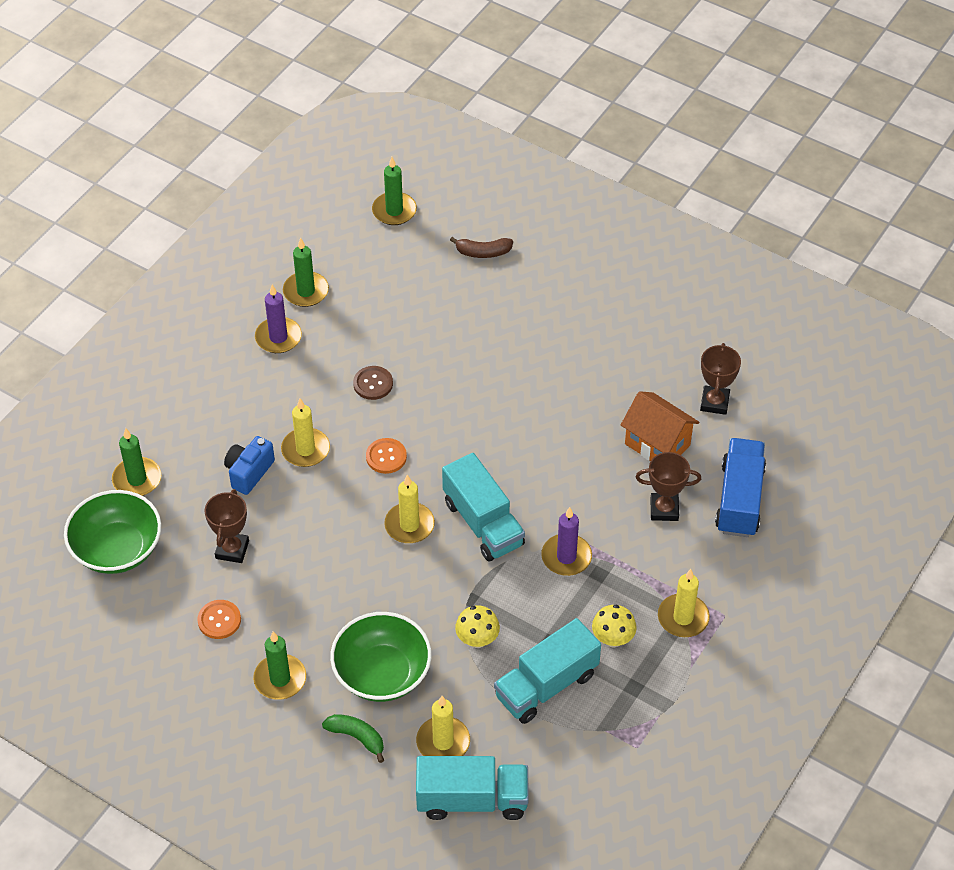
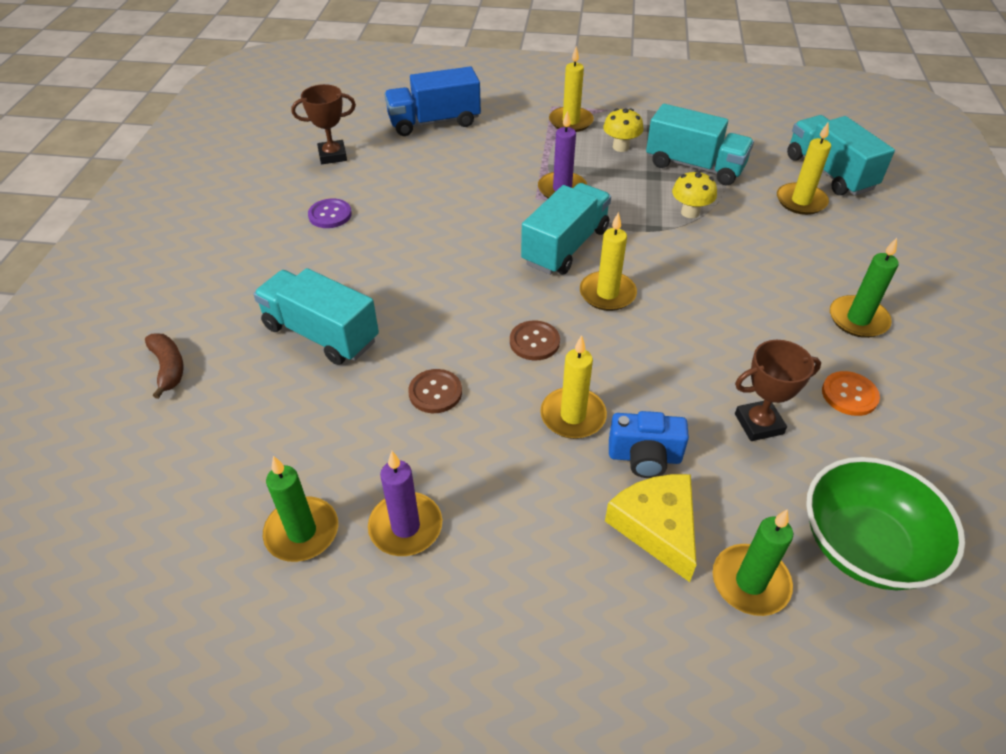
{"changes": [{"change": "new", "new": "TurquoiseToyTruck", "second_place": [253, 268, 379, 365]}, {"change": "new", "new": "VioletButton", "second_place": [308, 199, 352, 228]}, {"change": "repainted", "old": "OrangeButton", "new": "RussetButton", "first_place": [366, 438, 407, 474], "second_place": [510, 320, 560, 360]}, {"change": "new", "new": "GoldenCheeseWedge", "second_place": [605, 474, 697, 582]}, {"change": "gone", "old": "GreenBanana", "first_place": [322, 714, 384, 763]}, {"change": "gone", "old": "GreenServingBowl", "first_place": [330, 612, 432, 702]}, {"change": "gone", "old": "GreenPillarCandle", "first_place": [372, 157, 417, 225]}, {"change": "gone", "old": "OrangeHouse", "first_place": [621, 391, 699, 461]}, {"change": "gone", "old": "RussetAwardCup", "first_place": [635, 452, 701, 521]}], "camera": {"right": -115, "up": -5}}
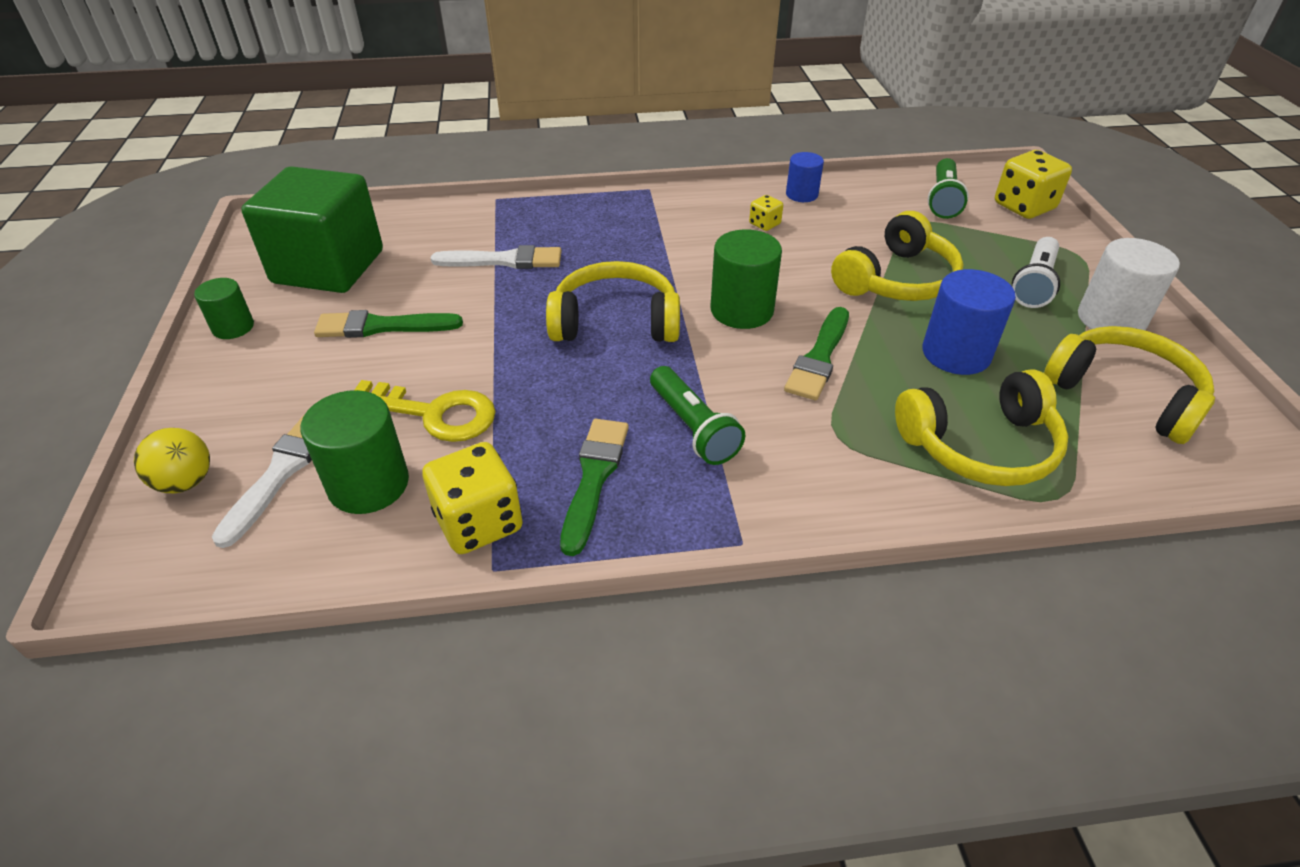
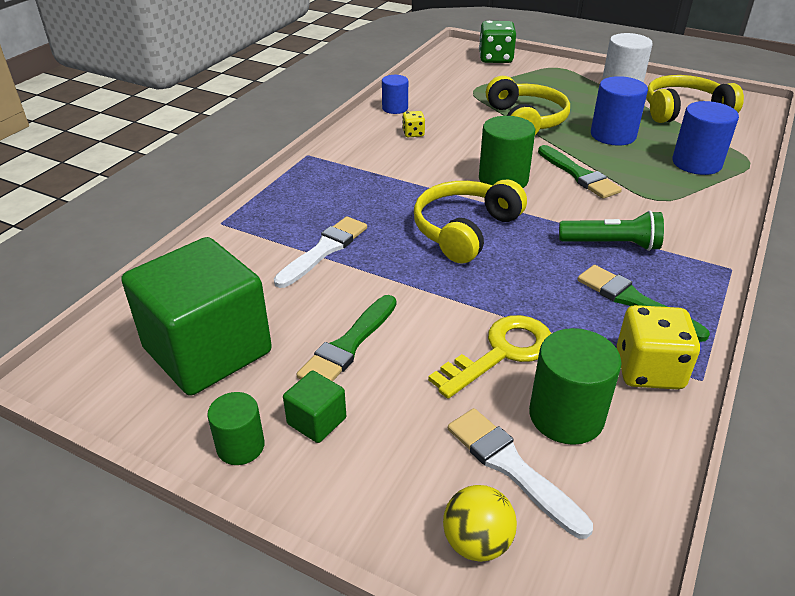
{"changes": [{"change": "new", "new": "GreenCube", "second_place": [283, 371, 346, 443]}, {"change": "repainted", "old": "GoldenDie", "new": "GreenDie", "first_place": [995, 150, 1072, 219], "second_place": [479, 21, 516, 63]}, {"change": "swapped", "old": "GoldenHeadset", "new": "RoyalBlueCylinderShape", "first_place": [895, 369, 1068, 486], "second_place": [672, 101, 739, 175]}, {"change": "gone", "old": "GreenTorch", "first_place": [928, 158, 969, 219]}, {"change": "gone", "old": "WhiteTorch", "first_place": [1012, 237, 1060, 308]}], "camera": {"right": -55, "up": -5}}
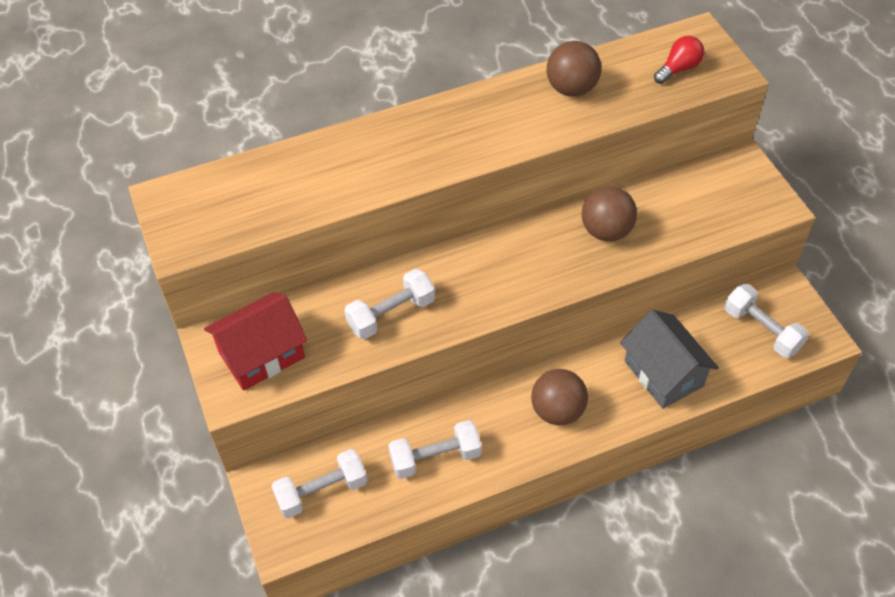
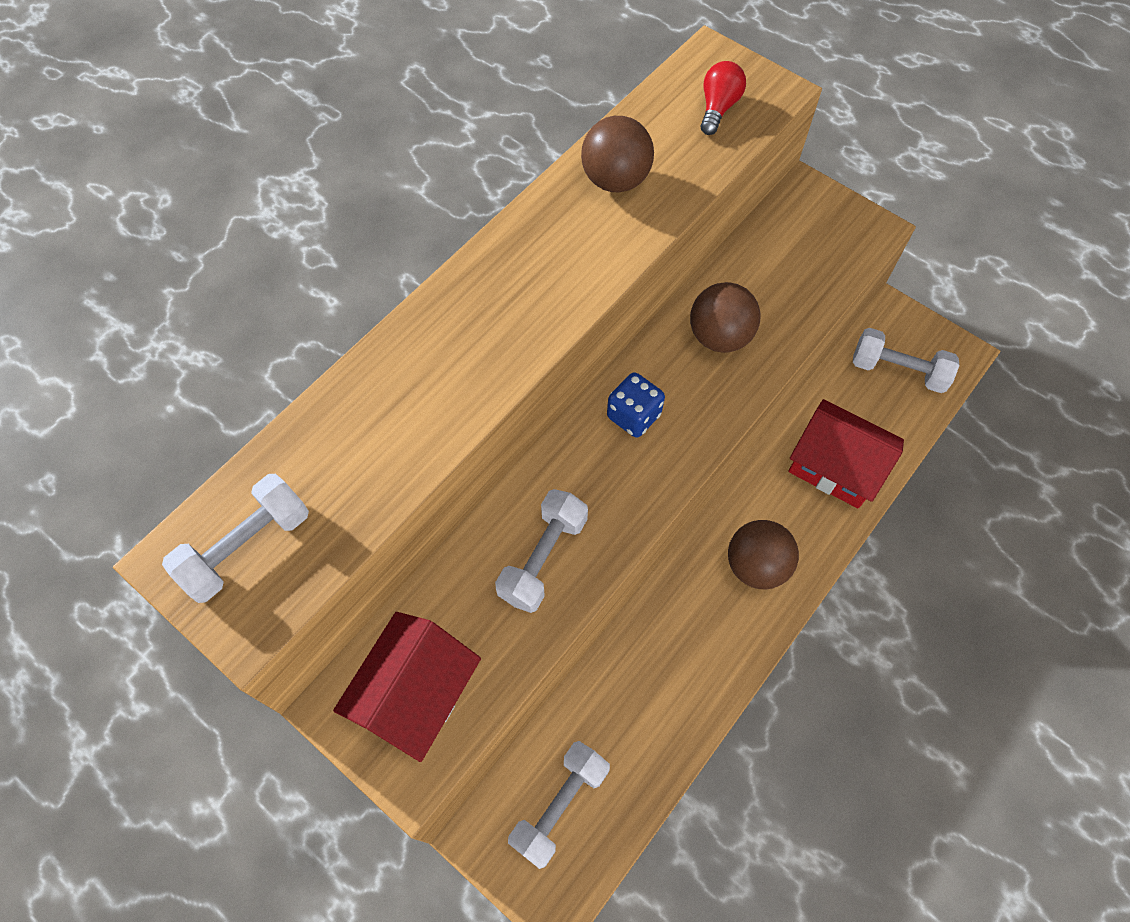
{"changes": [{"change": "shifted", "old": "WhiteFreeWeight", "first_place": [388, 420, 482, 479], "second_place": [162, 474, 309, 603]}, {"change": "new", "new": "RoyalBlueDie", "second_place": [607, 372, 665, 438]}, {"change": "repainted", "old": "AshGreyHouse", "new": "ScarletHouse", "first_place": [620, 310, 719, 409], "second_place": [788, 399, 904, 509]}], "camera": {"right": -30, "up": 10}}
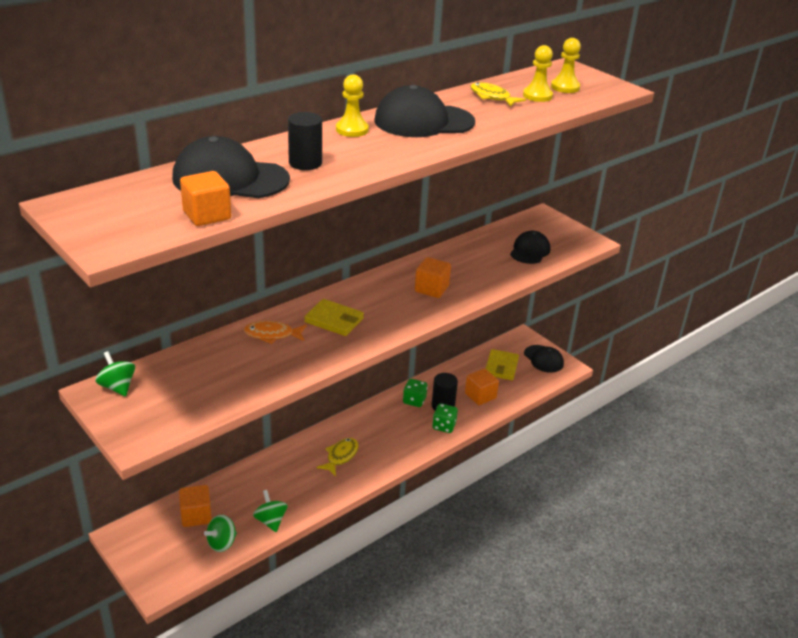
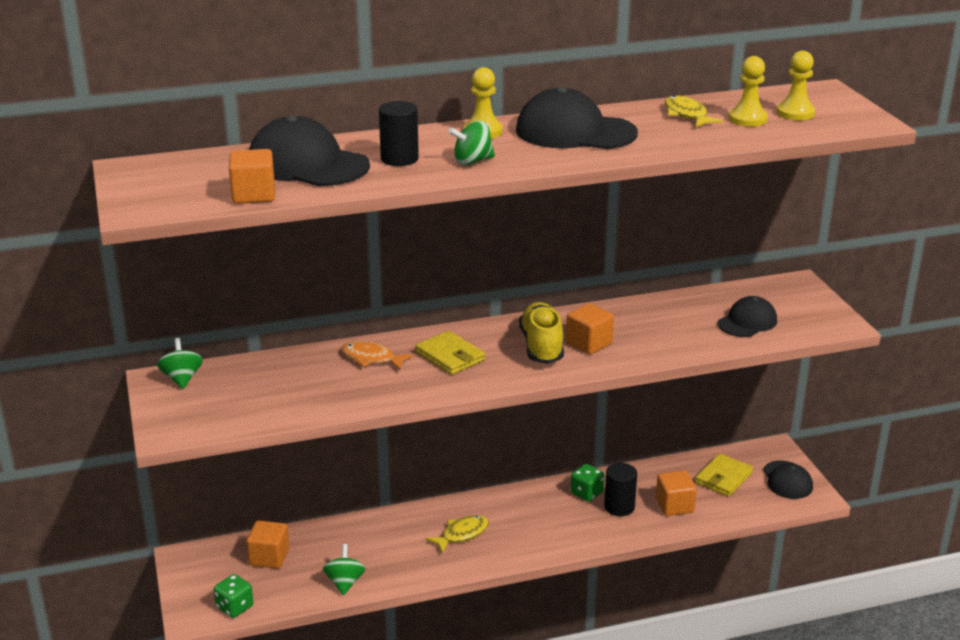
{"changes": [{"change": "shifted", "old": "GreenDie", "first_place": [432, 403, 458, 433], "second_place": [214, 574, 253, 618]}, {"change": "shifted", "old": "GreenToyTop", "first_place": [204, 515, 237, 552], "second_place": [448, 121, 495, 165]}, {"change": "new", "new": "GoldenLaceUpShoe", "second_place": [519, 302, 564, 364]}], "camera": {"right": 25, "up": -5}}
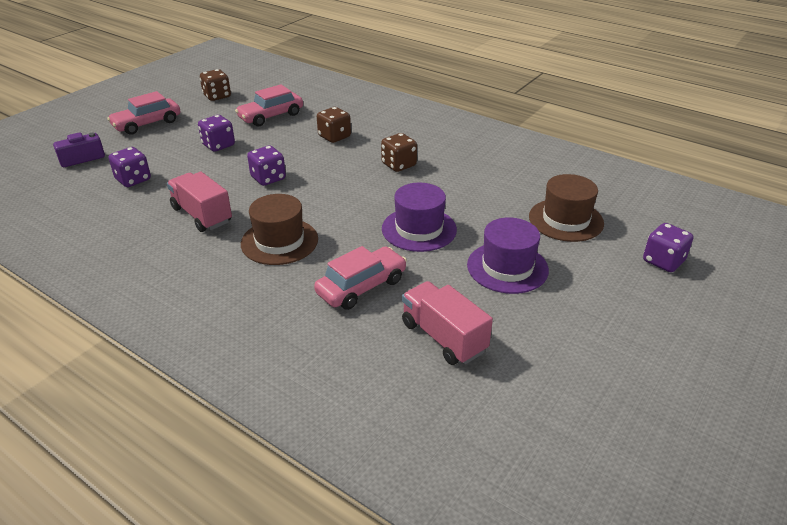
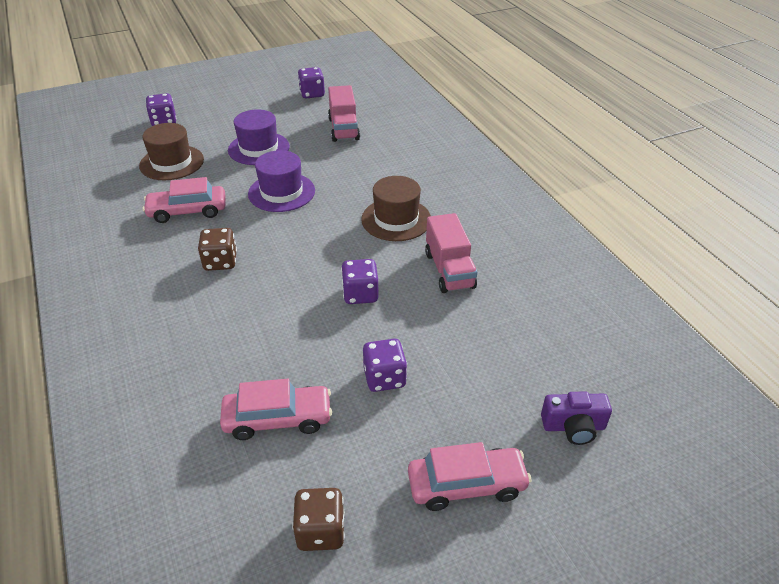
{"changes": [{"change": "shifted", "old": "RosePinkCar", "first_place": [314, 246, 407, 310], "second_place": [142, 177, 225, 223]}, {"change": "shifted", "old": "VioletDie", "first_place": [109, 147, 151, 187], "second_place": [298, 67, 325, 98]}, {"change": "gone", "old": "RussetDie", "first_place": [317, 107, 351, 143]}], "camera": {"right": -150, "up": 5}}
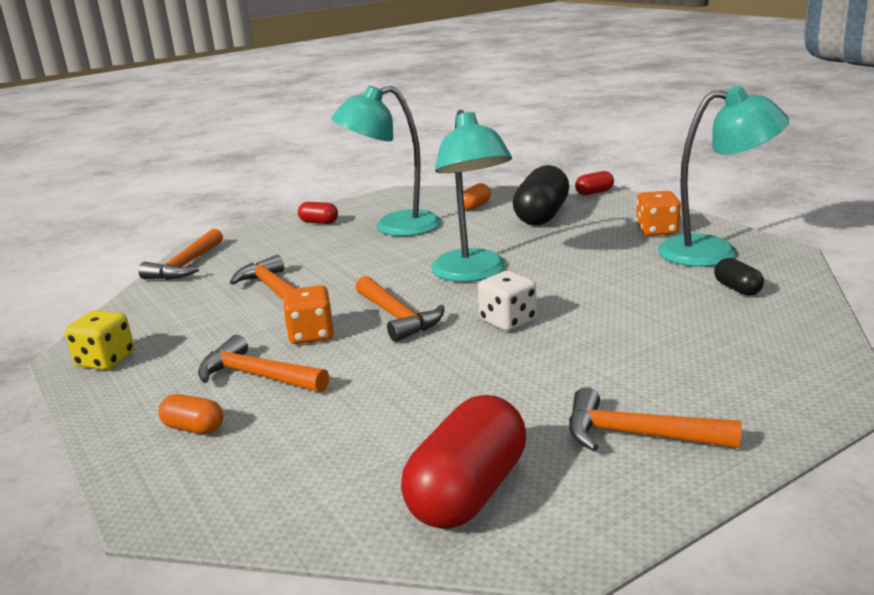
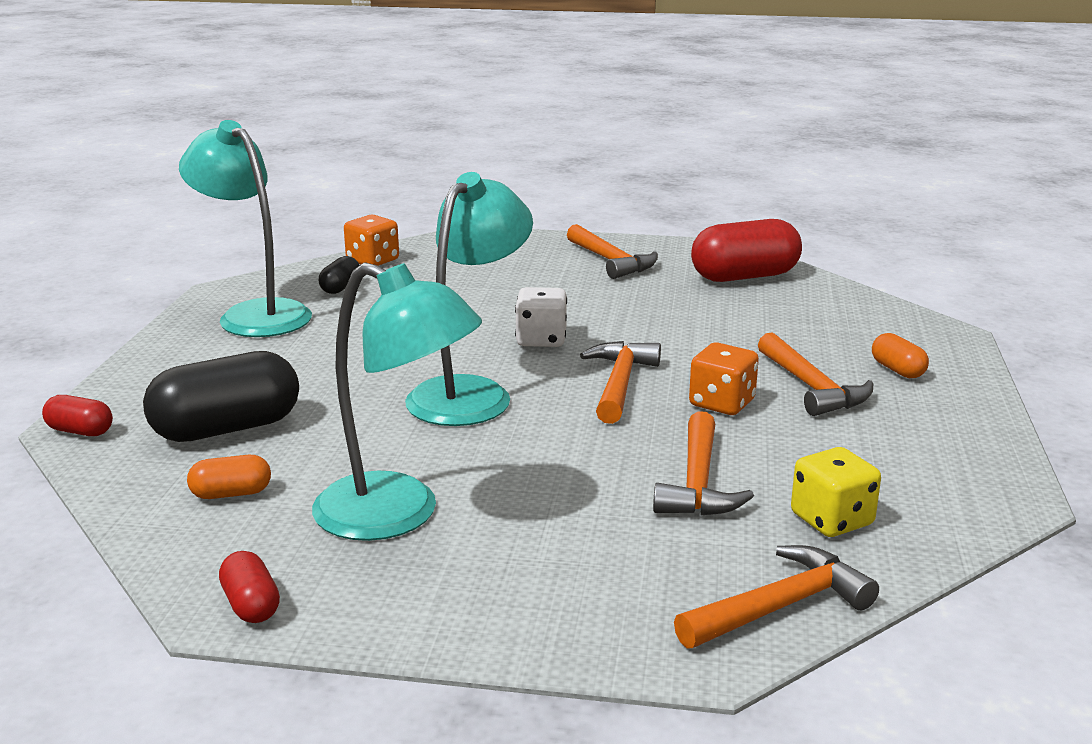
{"changes": [{"change": "shifted", "old": "ScarletCapsule", "first_place": [298, 202, 338, 224], "second_place": [219, 551, 280, 623]}, {"change": "shifted", "old": "OrangeDie", "first_place": [636, 191, 681, 236], "second_place": [344, 215, 399, 266]}, {"change": "shifted", "old": "GoldenDie", "first_place": [65, 310, 134, 370], "second_place": [791, 447, 881, 537]}], "camera": {"right": -140, "up": 0}}
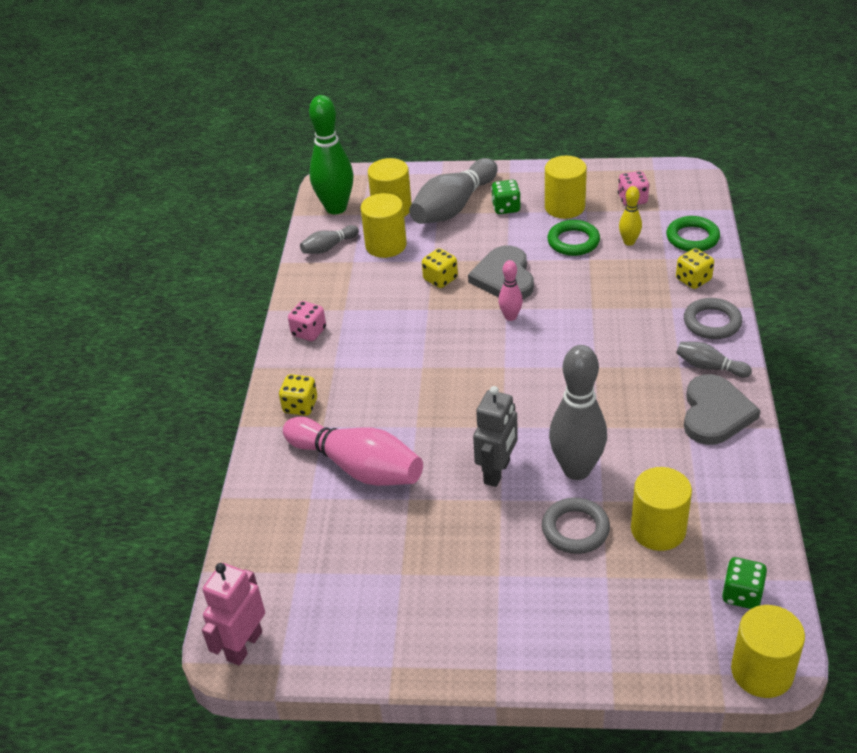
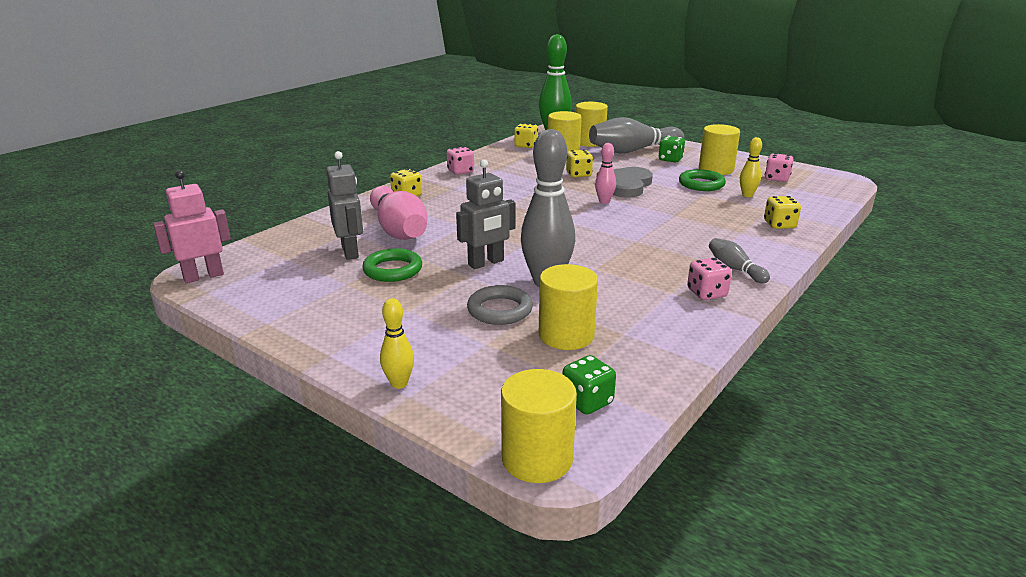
{"changes": [{"change": "new", "new": "AshGreyRobot", "second_place": [326, 151, 363, 260]}, {"change": "shifted", "old": "GreenHoop", "first_place": [666, 216, 720, 252], "second_place": [362, 248, 422, 282]}, {"change": "new", "new": "GoldenSkittle", "second_place": [380, 298, 414, 389]}, {"change": "swapped", "old": "AshGreySkittle", "new": "GoldenDie", "first_place": [300, 225, 359, 254], "second_place": [514, 123, 538, 148]}, {"change": "swapped", "old": "AshGreyLoveHeart", "new": "RosePinkDie", "first_place": [684, 374, 761, 445], "second_place": [687, 258, 732, 300]}, {"change": "gone", "old": "AshGreyHoop", "first_place": [684, 298, 742, 339]}], "camera": {"right": 30, "up": -15}}
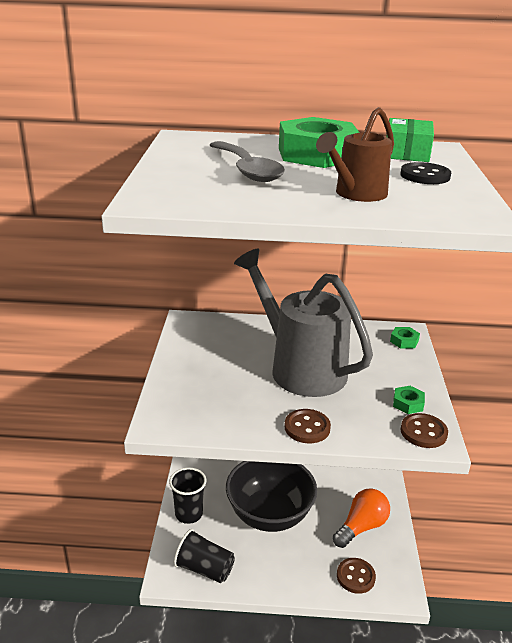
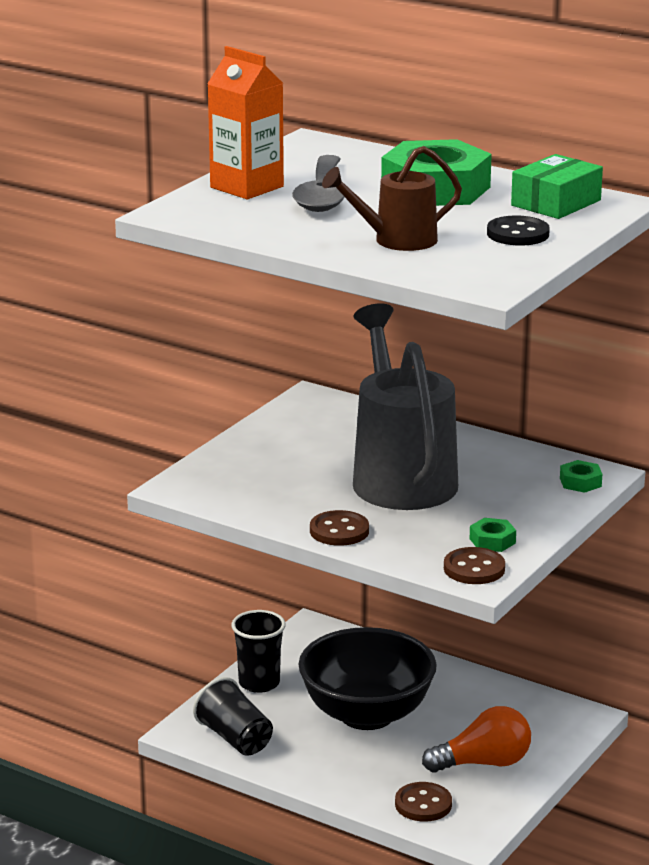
{"changes": [{"change": "new", "new": "OrangeJuiceCarton", "second_place": [207, 46, 284, 199]}], "camera": {"right": 30, "up": -5}}
